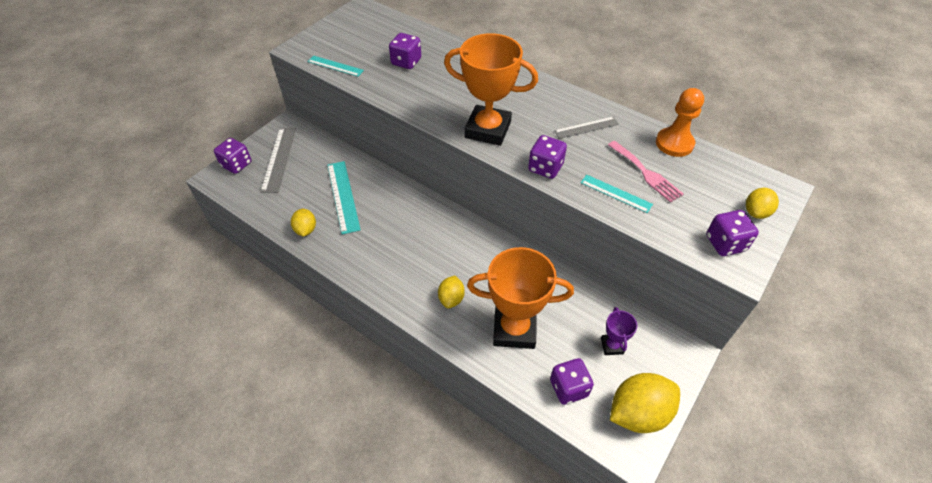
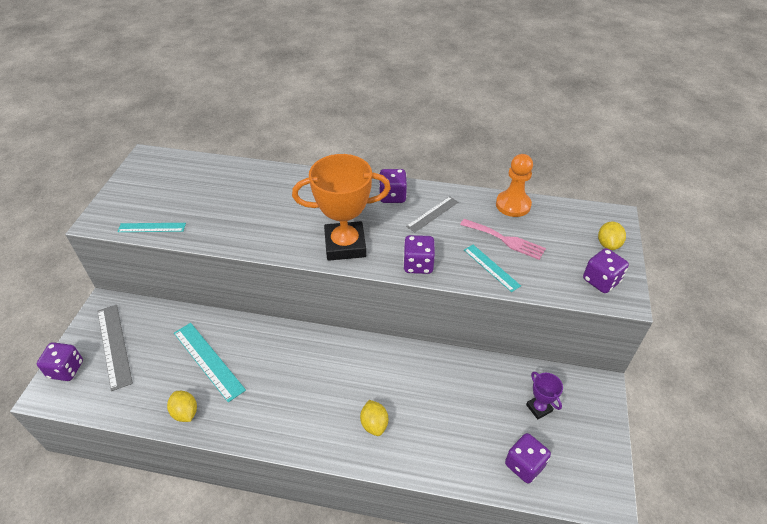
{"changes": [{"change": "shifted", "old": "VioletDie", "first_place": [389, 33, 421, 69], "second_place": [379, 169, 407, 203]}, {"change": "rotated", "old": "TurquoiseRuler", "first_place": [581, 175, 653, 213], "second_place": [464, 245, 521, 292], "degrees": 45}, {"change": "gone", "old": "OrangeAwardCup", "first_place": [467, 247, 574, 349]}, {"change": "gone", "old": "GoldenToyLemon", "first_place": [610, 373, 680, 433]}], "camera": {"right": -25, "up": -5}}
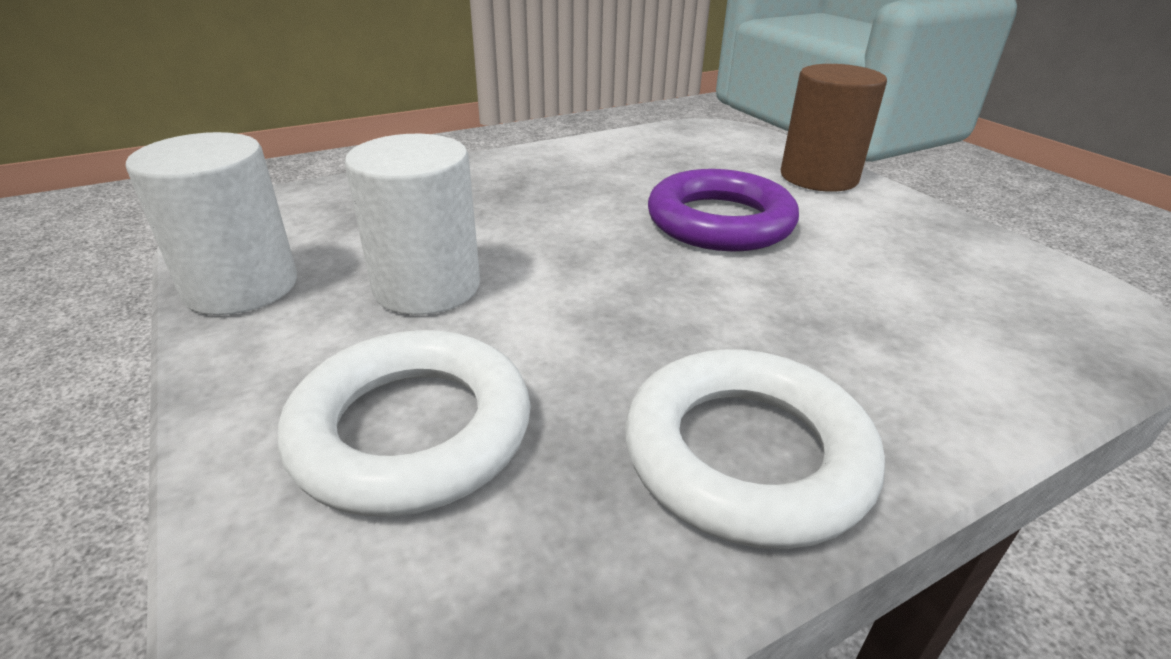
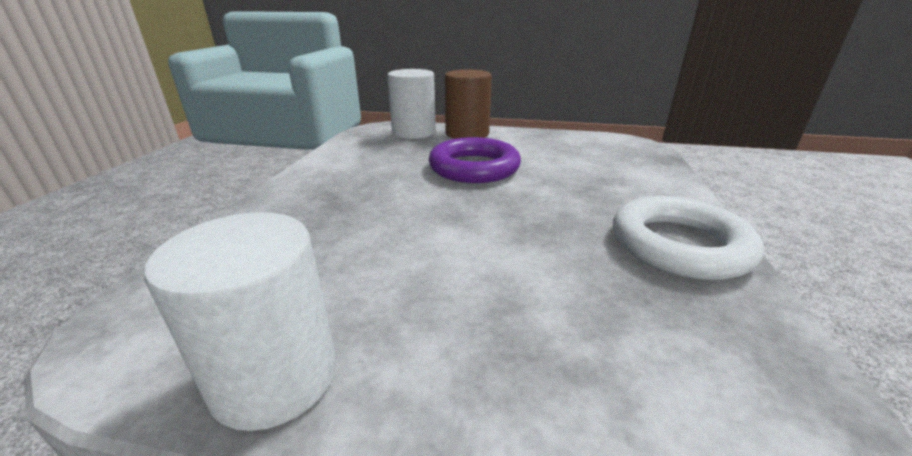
{"changes": [{"change": "shifted", "old": "WhiteCylinderShape", "first_place": [345, 134, 480, 315], "second_place": [387, 69, 436, 139]}, {"change": "gone", "old": "WhiteHoop", "first_place": [278, 330, 531, 517]}], "camera": {"right": -50, "up": -5}}
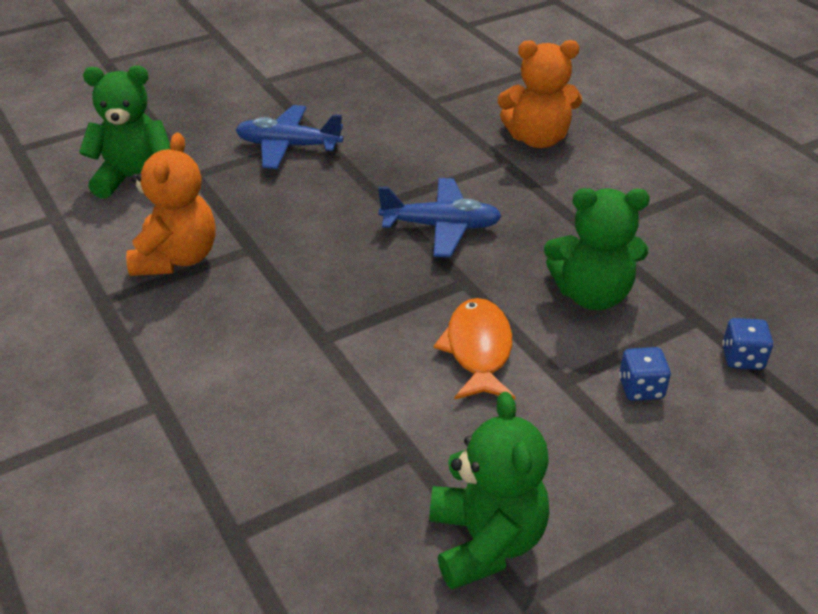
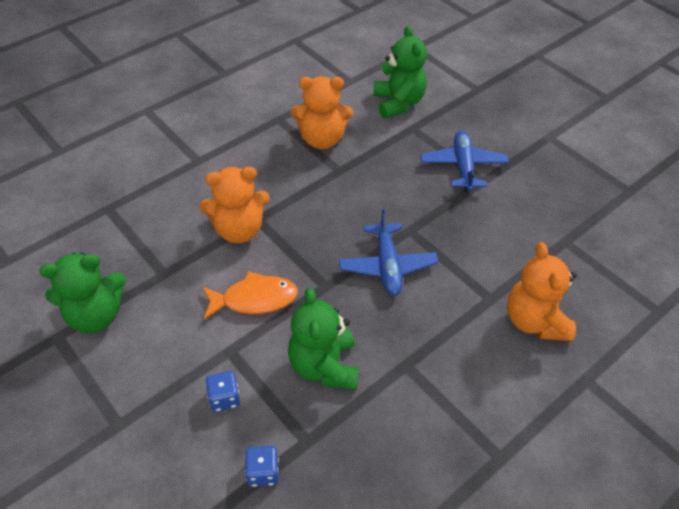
{"changes": [{"change": "new", "new": "OrangeStuffedBear", "second_place": [199, 167, 270, 243]}], "camera": {"right": 80, "up": 10}}
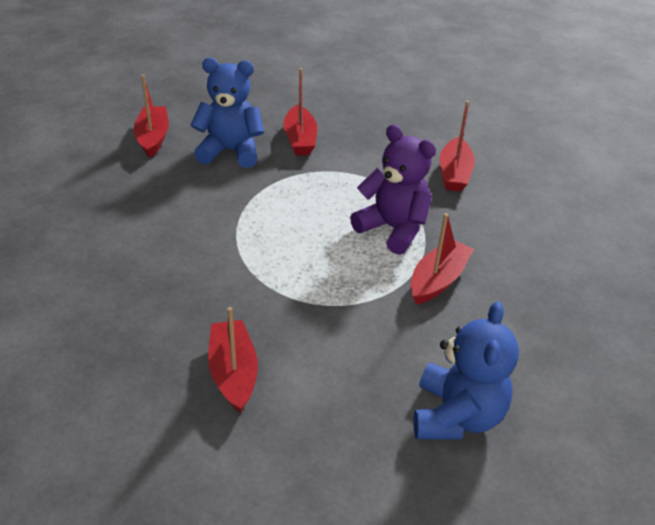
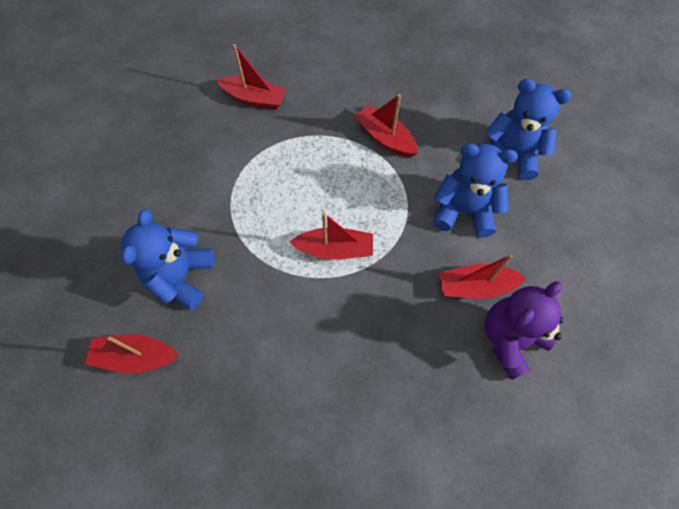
{"changes": [{"change": "shifted", "old": "ScarletSailboat", "first_place": [284, 68, 317, 155], "second_place": [290, 212, 373, 260]}, {"change": "new", "new": "RoyalBlueStuffedBear", "second_place": [433, 144, 518, 237]}, {"change": "shifted", "old": "VioletStuffedBear", "first_place": [350, 124, 436, 255], "second_place": [485, 281, 564, 380]}], "camera": {"right": -80, "up": 25}}
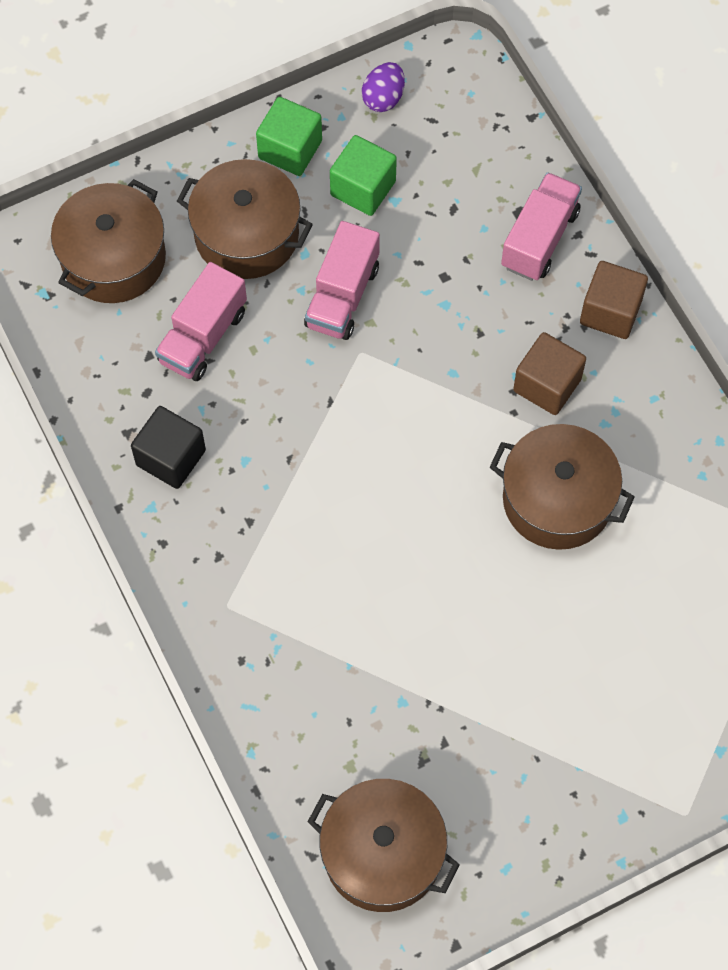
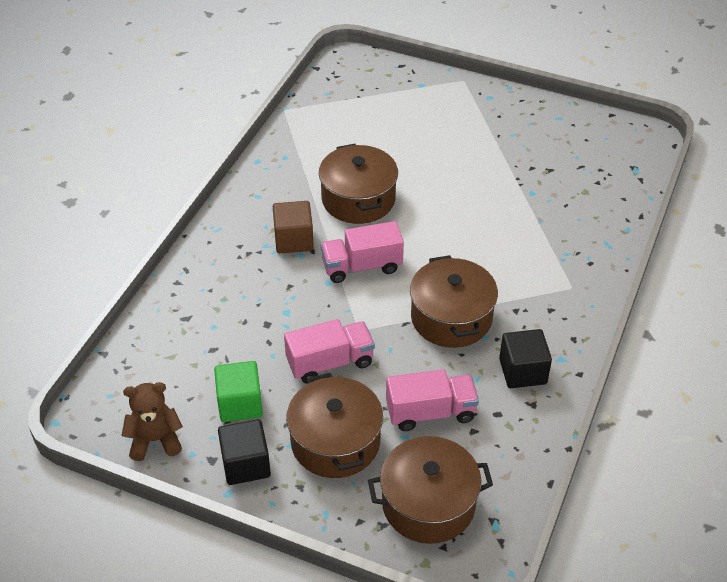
{"changes": [{"change": "swapped", "old": "VioletEgg", "new": "RussetStuffedBear", "first_place": [362, 62, 405, 112], "second_place": [121, 382, 183, 461]}, {"change": "repainted", "old": "GreenCube", "new": "EbonyCube", "first_place": [256, 97, 322, 176], "second_place": [218, 419, 271, 485]}, {"change": "shifted", "old": "RosePinkToyTruck", "first_place": [501, 172, 582, 281], "second_place": [321, 221, 404, 283]}, {"change": "shifted", "old": "RussetPot", "first_place": [308, 779, 460, 912], "second_place": [410, 255, 498, 348]}, {"change": "gone", "old": "RussetCube", "first_place": [580, 261, 648, 339]}], "camera": {"right": -130, "up": -20}}
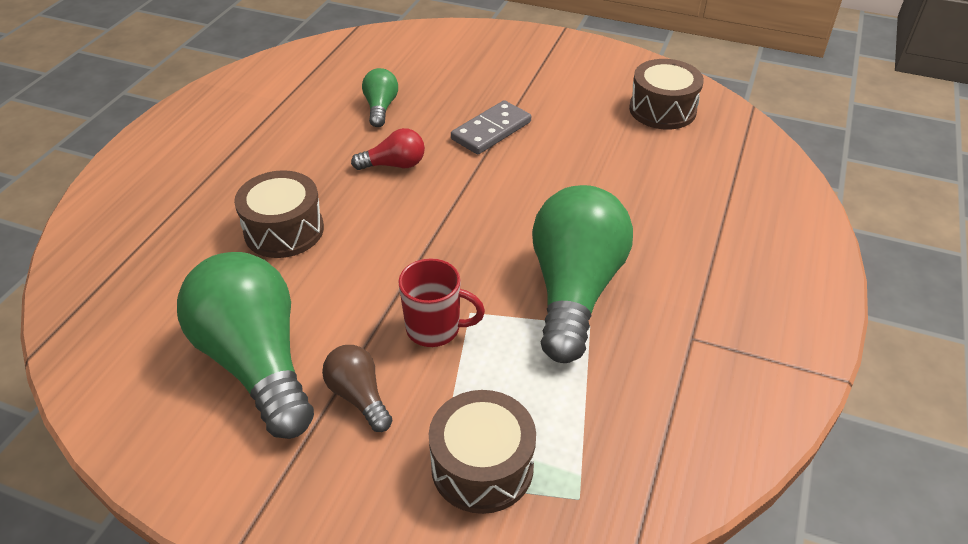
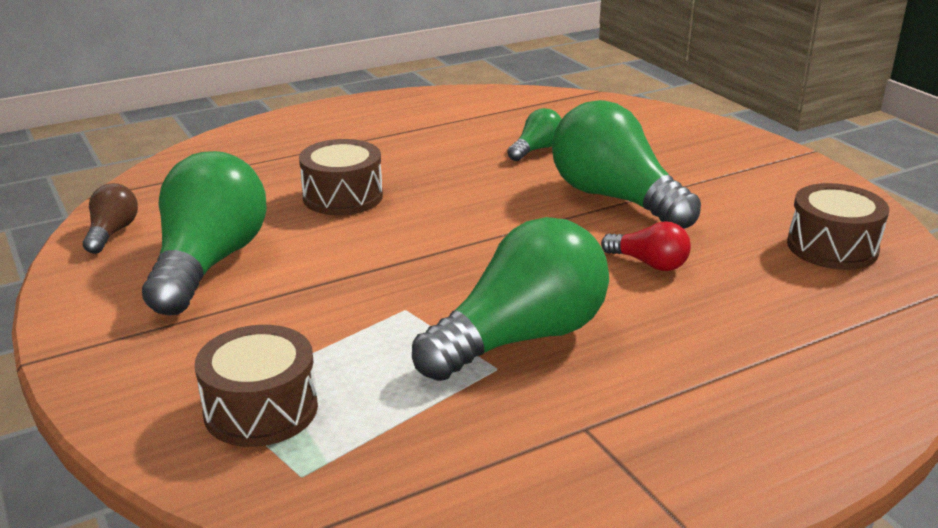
{"changes": [{"change": "shifted", "old": "RussetBulb", "first_place": [322, 345, 393, 432], "second_place": [83, 183, 138, 254]}, {"change": "swapped", "old": "AshGreyDominoPiece", "new": "GreenBulb", "first_place": [451, 100, 531, 154], "second_place": [552, 100, 701, 229]}, {"change": "shifted", "old": "ScarletBulb", "first_place": [351, 128, 425, 170], "second_place": [601, 221, 691, 271]}, {"change": "gone", "old": "ScarletCoffeeMug", "first_place": [398, 259, 485, 347]}], "camera": {"right": 40, "up": -15}}
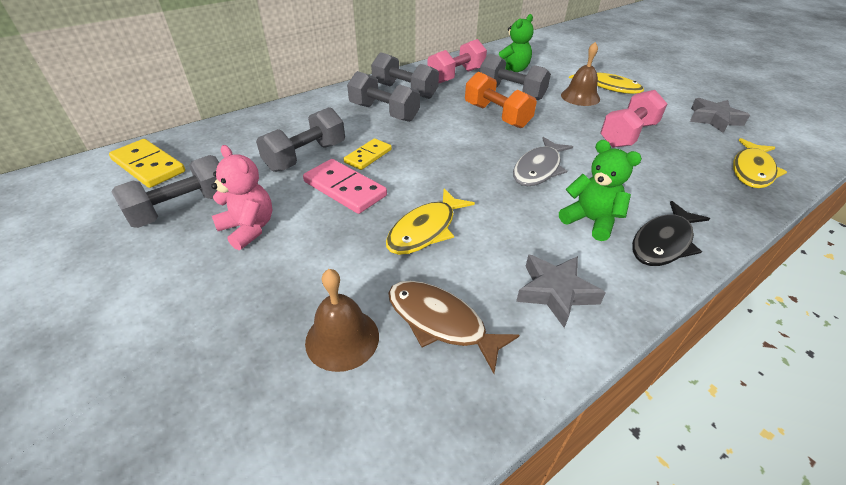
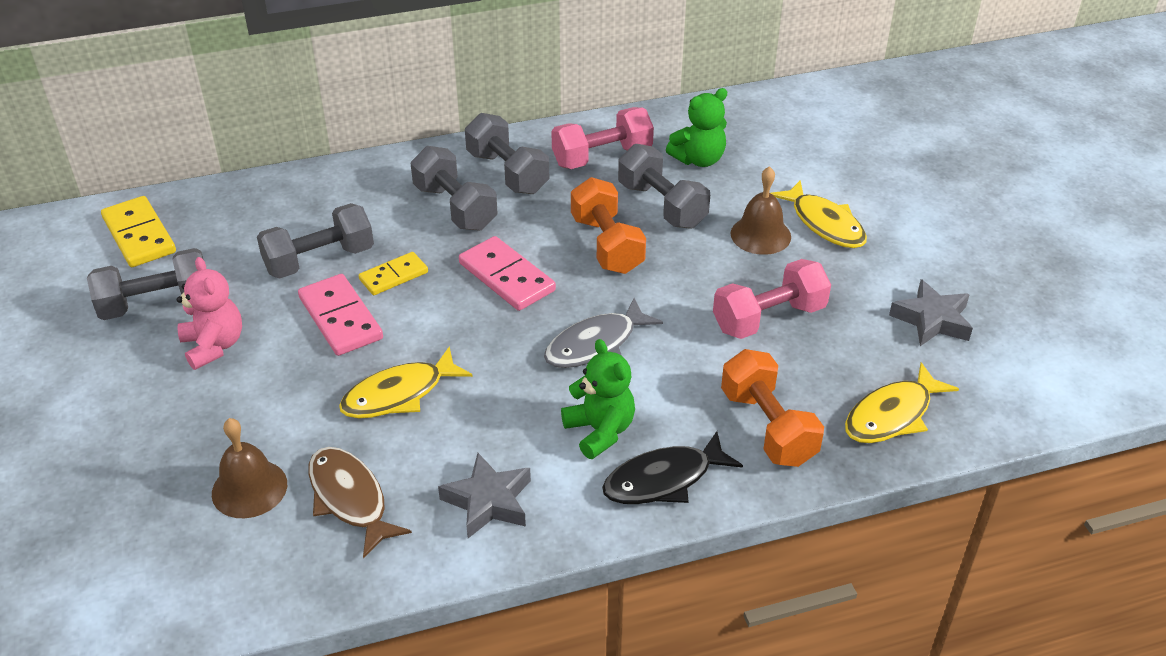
{"changes": [{"change": "new", "new": "RosePinkDominoPiece", "second_place": [459, 236, 556, 311]}, {"change": "new", "new": "OrangeFreeWeight", "second_place": [721, 349, 824, 467]}], "camera": {"right": 20, "up": 0}}
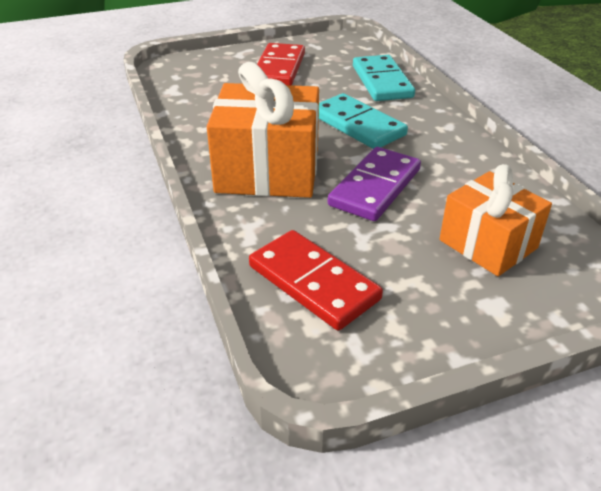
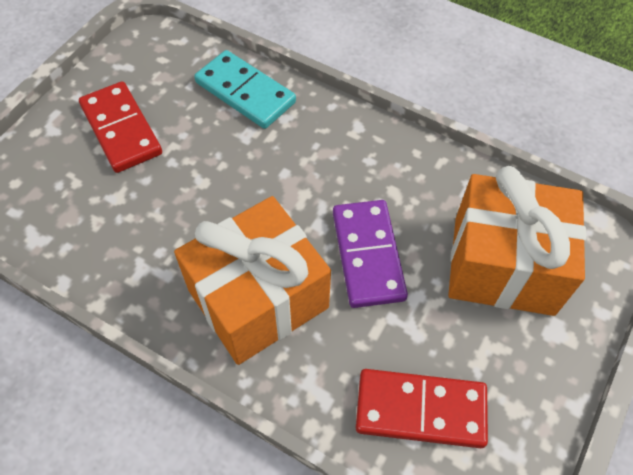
{"changes": [{"change": "scaled", "old": "OrangeGift", "first_place": [440, 164, 552, 276], "second_place": [448, 166, 586, 316], "factor": 1.52}, {"change": "gone", "old": "TurquoiseDominoPiece", "first_place": [319, 93, 408, 149]}], "camera": {"right": -40, "up": 20}}
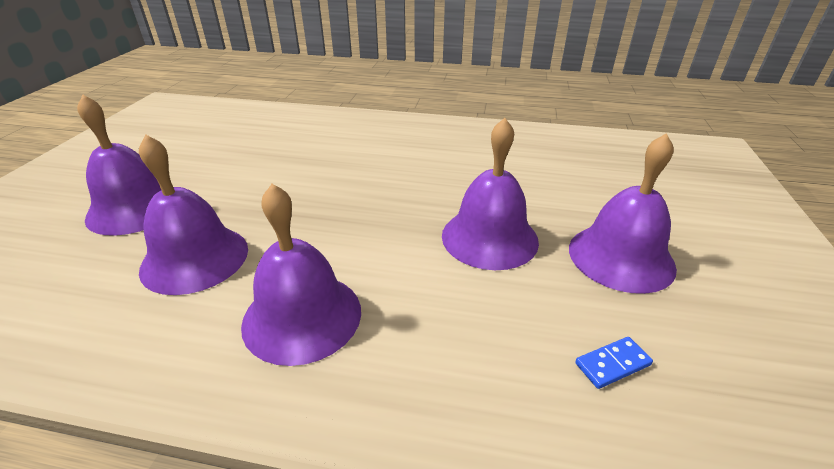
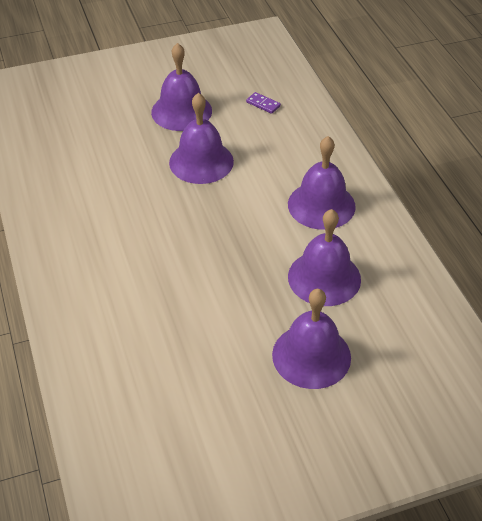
{"changes": [{"change": "repainted", "old": "RoyalBlueDominoPiece", "new": "VioletDominoPiece", "first_place": [575, 337, 653, 389], "second_place": [246, 92, 281, 114]}], "camera": {"right": -120, "up": 10}}
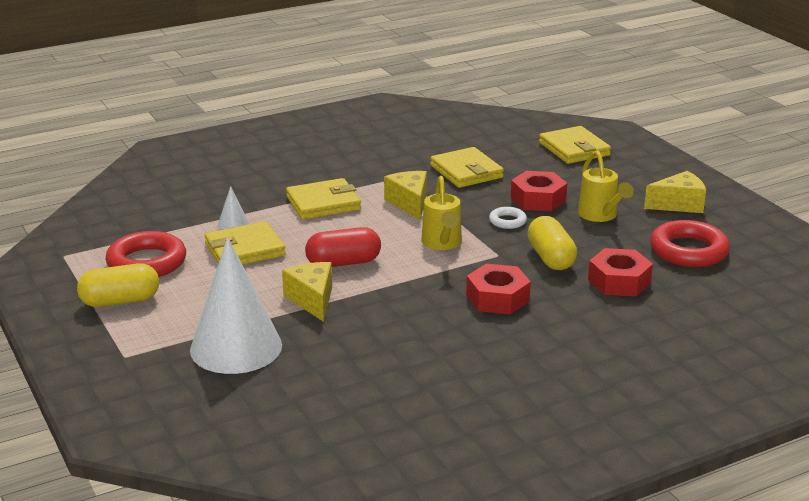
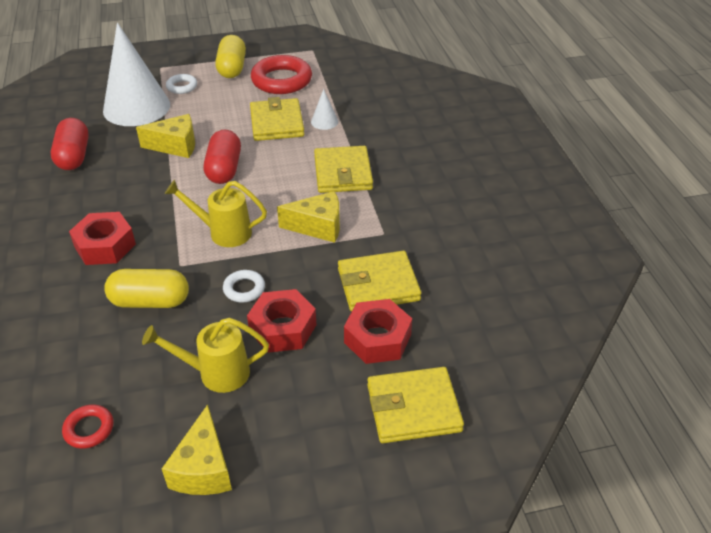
{"changes": [{"change": "new", "new": "ScarletCapsule", "second_place": [51, 118, 89, 170]}, {"change": "scaled", "old": "ScarletHoop", "first_place": [650, 220, 730, 267], "second_place": [62, 404, 113, 449], "factor": 0.5}, {"change": "new", "new": "WhiteHoop", "second_place": [166, 74, 197, 94]}, {"change": "shifted", "old": "ScarletNut", "first_place": [588, 248, 653, 296], "second_place": [344, 299, 412, 364]}], "camera": {"right": 105, "up": 15}}
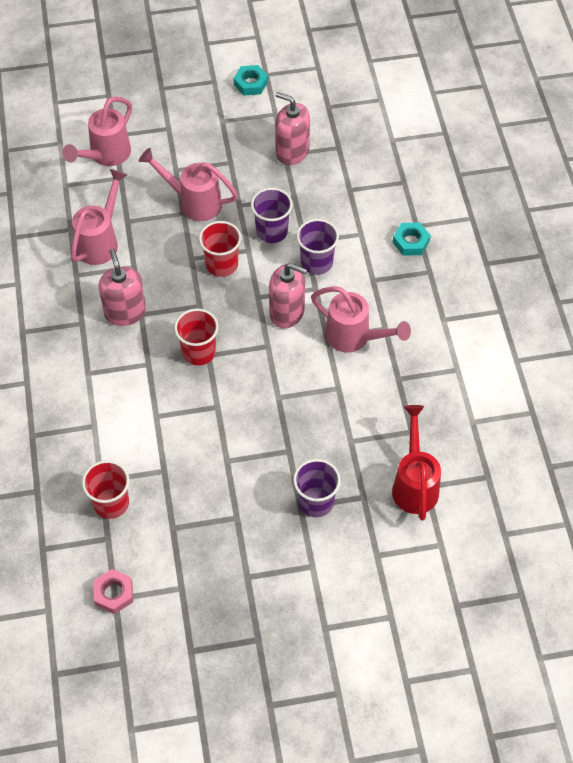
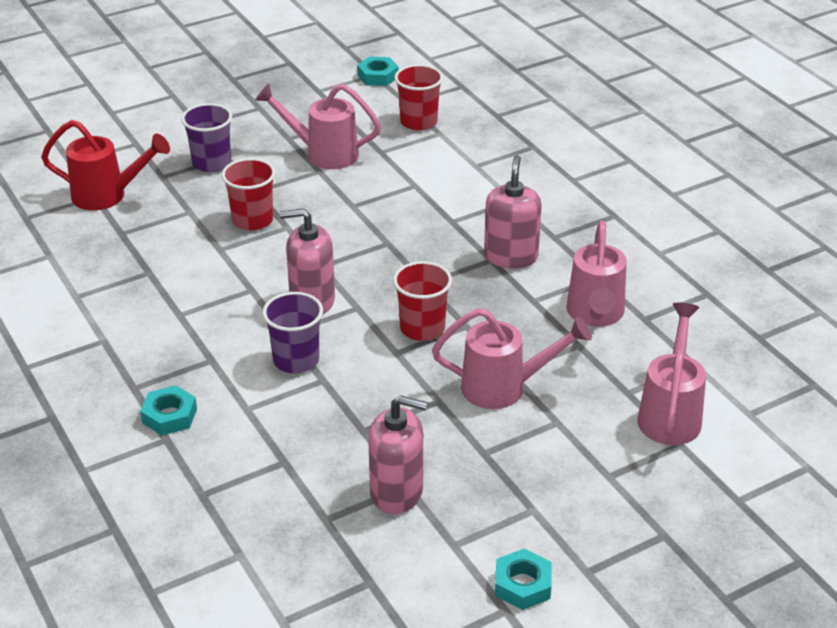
{"changes": [{"change": "rotated", "old": "ScarletWateringPot", "first_place": [392, 405, 441, 521], "second_place": [41, 120, 170, 210], "degrees": -60}, {"change": "shifted", "old": "ScarletBeaker", "first_place": [174, 308, 219, 366], "second_place": [222, 158, 275, 231]}, {"change": "shifted", "old": "RosePinkWateringPot", "first_place": [311, 286, 411, 352], "second_place": [255, 83, 381, 169]}, {"change": "repainted", "old": "RosePinkNut", "new": "TurquoiseNut", "first_place": [93, 569, 133, 614], "second_place": [357, 57, 399, 86]}, {"change": "rotated", "old": "RosePinkSoapDispenser", "first_place": [99, 249, 146, 326], "second_place": [484, 155, 542, 269], "degrees": -135}, {"change": "gone", "old": "VioletBeaker", "first_place": [251, 188, 293, 243]}], "camera": {"right": 160, "up": -20}}
